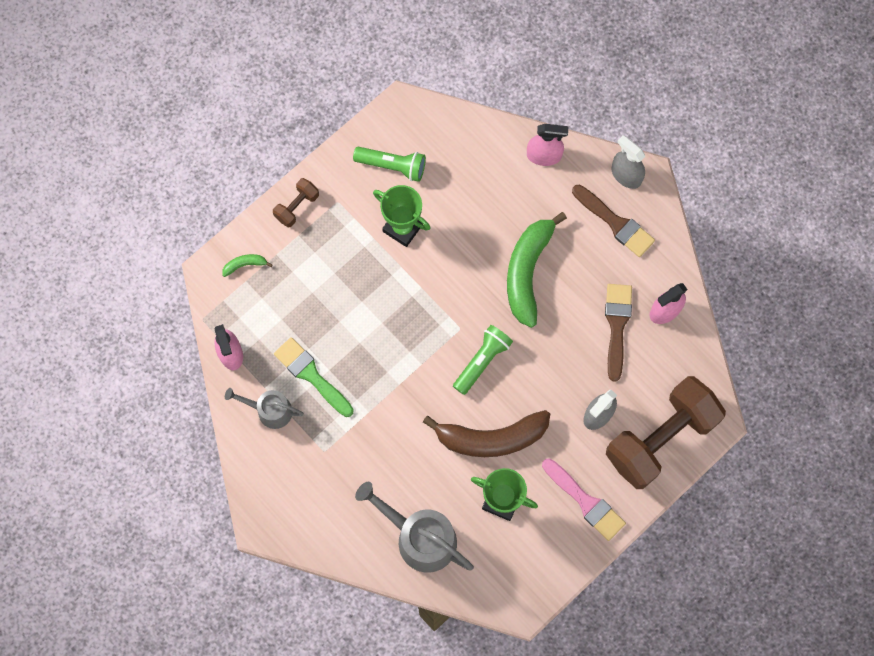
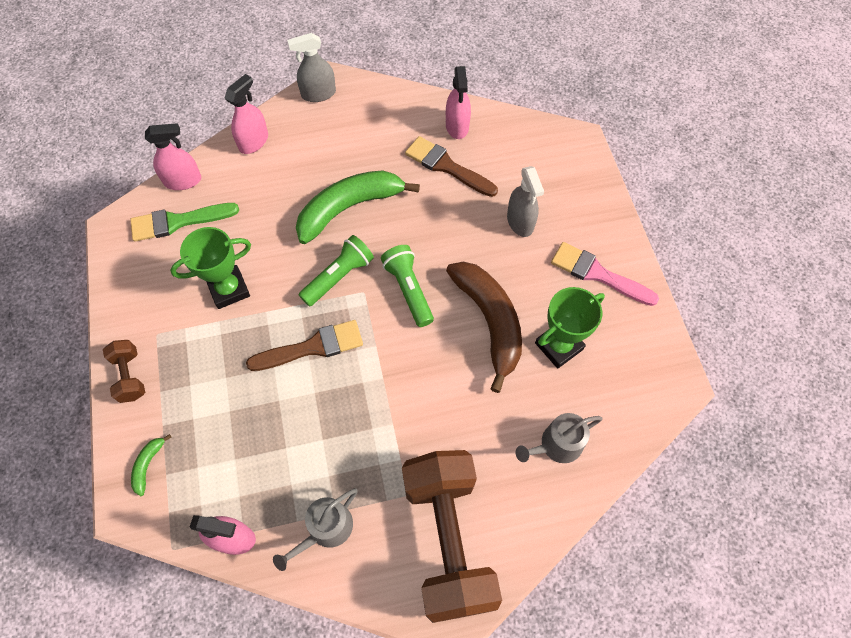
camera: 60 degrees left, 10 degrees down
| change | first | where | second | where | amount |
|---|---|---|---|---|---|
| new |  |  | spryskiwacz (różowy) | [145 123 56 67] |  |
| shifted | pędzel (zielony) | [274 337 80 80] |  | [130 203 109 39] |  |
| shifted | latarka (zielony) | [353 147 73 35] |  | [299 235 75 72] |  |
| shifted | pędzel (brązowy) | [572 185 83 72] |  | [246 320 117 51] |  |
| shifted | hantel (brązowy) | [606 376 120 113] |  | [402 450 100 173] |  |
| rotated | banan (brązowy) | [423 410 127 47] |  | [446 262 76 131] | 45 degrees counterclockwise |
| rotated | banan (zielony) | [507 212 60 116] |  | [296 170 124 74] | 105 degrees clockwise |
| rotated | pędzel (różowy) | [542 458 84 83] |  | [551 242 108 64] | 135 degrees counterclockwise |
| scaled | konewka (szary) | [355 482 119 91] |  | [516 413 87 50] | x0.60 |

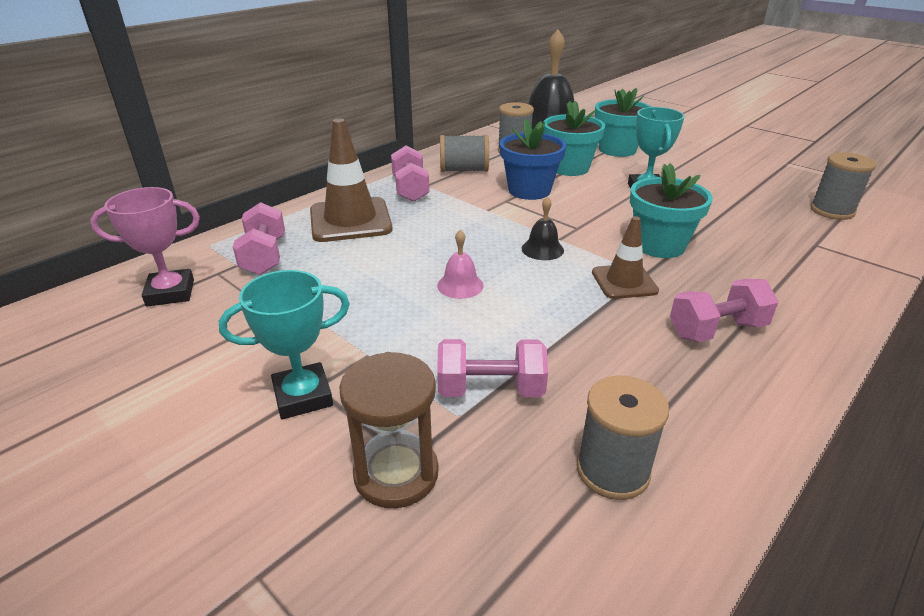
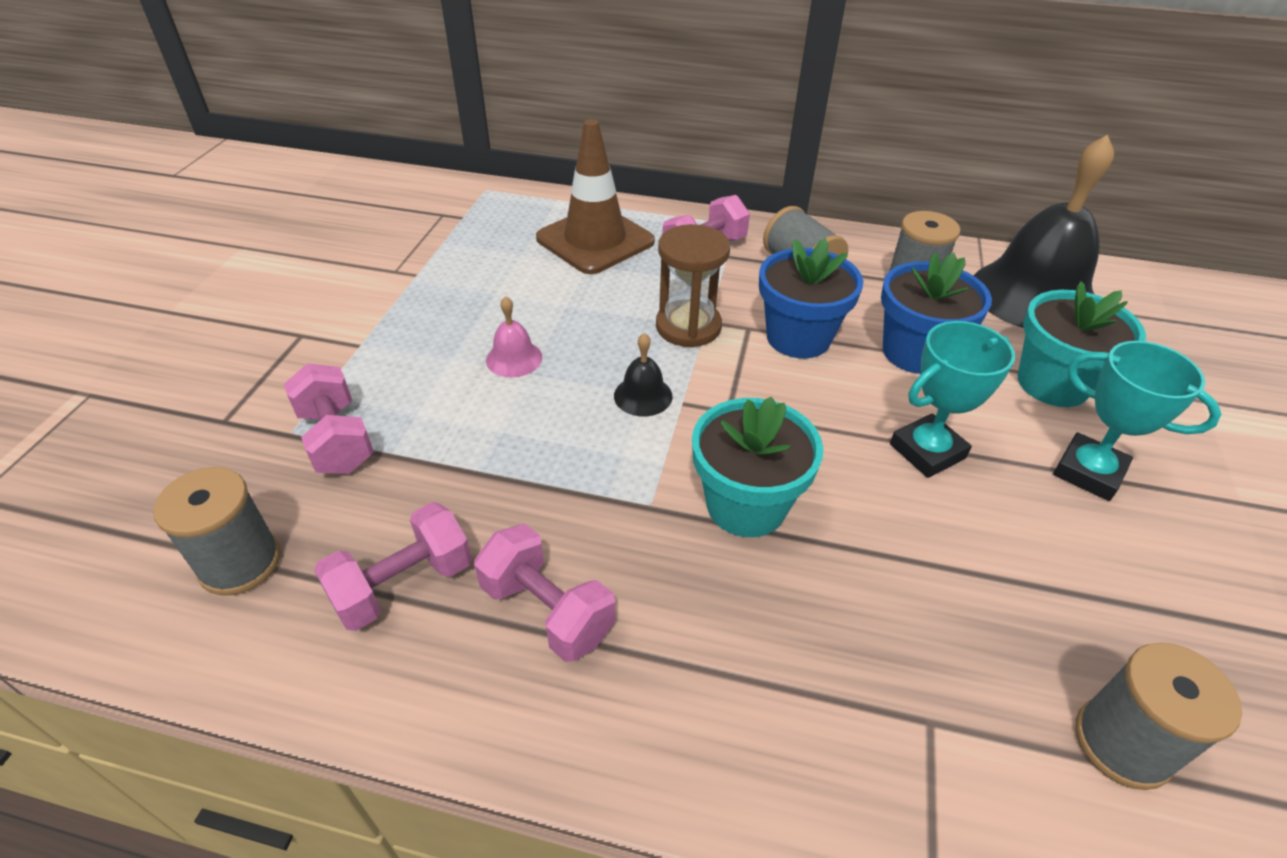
camera: 60 degrees right, 10 degrees up
| change | first | where | second | where | amount |
|---|---|---|---|---|---|
| gone | puchar (różowy) | [90 187 110 120] |  |  |  |
| gone | pachołek (brązowy) | [592 216 67 83] |  |  |  |
| shifted | puchar (turkusowy) | [219 270 131 150] |  | [1053 341 168 160] |  |
| shifted | hantel (różowy) | [233 202 52 73] |  | [314 502 158 129] |  |
| shifted | klepsydra (brązowy) | [339 352 100 156] |  | [656 224 74 123] |  |
| repainted | doniczka (turkusowy) | [543 101 62 75] | doniczka (niebieski) | [881 252 111 122] |  |

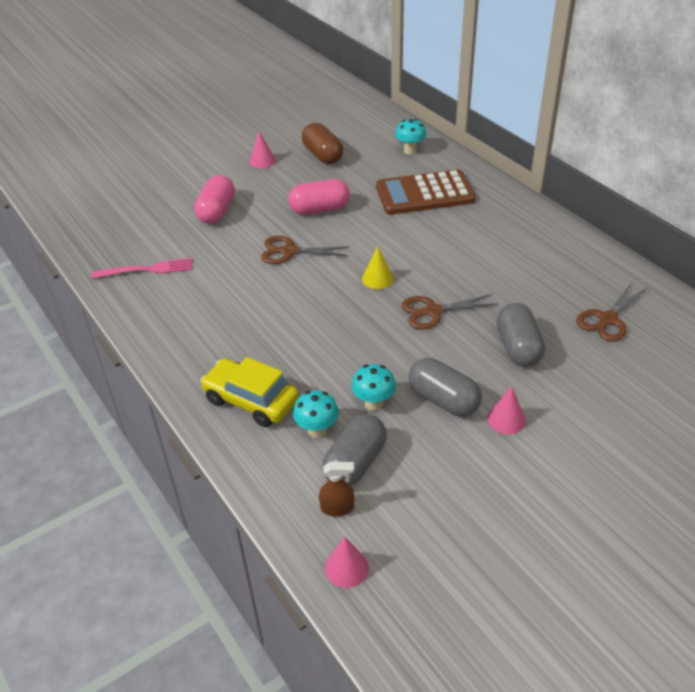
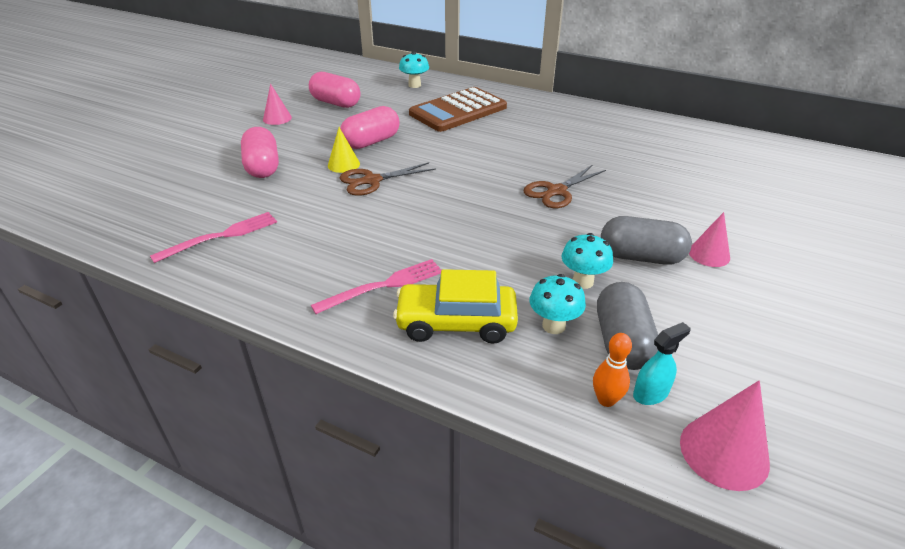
camera: 30 degrees left, 5 degrees down
| change | first | where | second | where | amount |
|---|---|---|---|---|---|
| gone | kapsułka (szary) | [497 303 48 63] |  |  |  |
| gone | nożyczki (brązowy) | [576 283 71 59] |  |  |  |
| new |  |  | widelec (różowy) | [311 259 131 55] |  |
| new |  |  | kręgiel (pomarańczowy) | [593 333 39 74] |  |
| shifted | stożek (żółty) | [362 246 32 43] |  | [328 127 32 46] |  |
| repainted | kapsułka (brązowy) | [302 123 41 41] | kapsułka (różowy) | [309 72 51 36] |  |
| repainted | spryskiwacz (brązowy) | [319 462 35 54] | spryskiwacz (turkusowy) | [633 322 58 83] |  |
| scaled | stożek (różowy) | [325 537 44 51] |  | [680 380 90 111] | x1.50 |

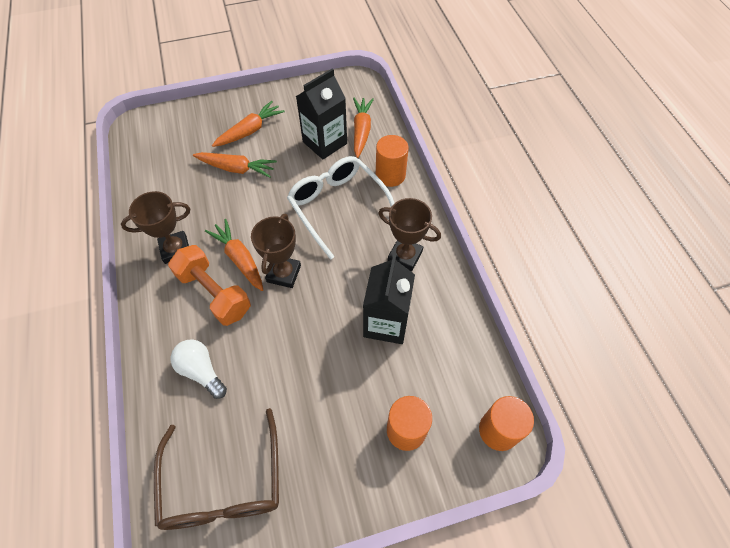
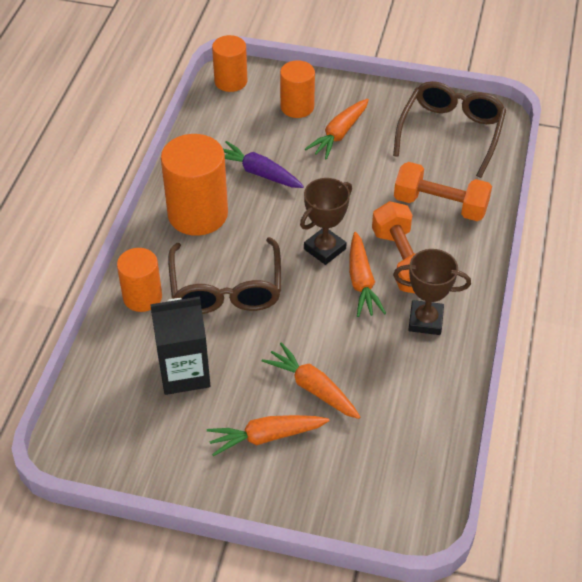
camera: 150 degrees left, 10 degrees down
| change | first | where | second | where | amount |
|---|---|---|---|---|---|
| shifted | marchewka (pomarańczowy) | [353 98 21 60] |  | [305 99 64 60] |  |
| swapped | żarówka (biały) | [170 340 57 59] | hantel (pomarańczowy) | [394 162 98 59] |  |
| swapped | karton mleka (czarny) | [363 255 52 89] | marchewka (fioletowy) | [223 141 81 47] |  |
| swapped | puchar (brązowy) | [378 198 63 73] | walec (pomarańczowy) | [161 134 67 102] |  |
| repainted | okulary (biały) | [287 156 107 104] | okulary (brązowy) | [168 237 113 77] |  |

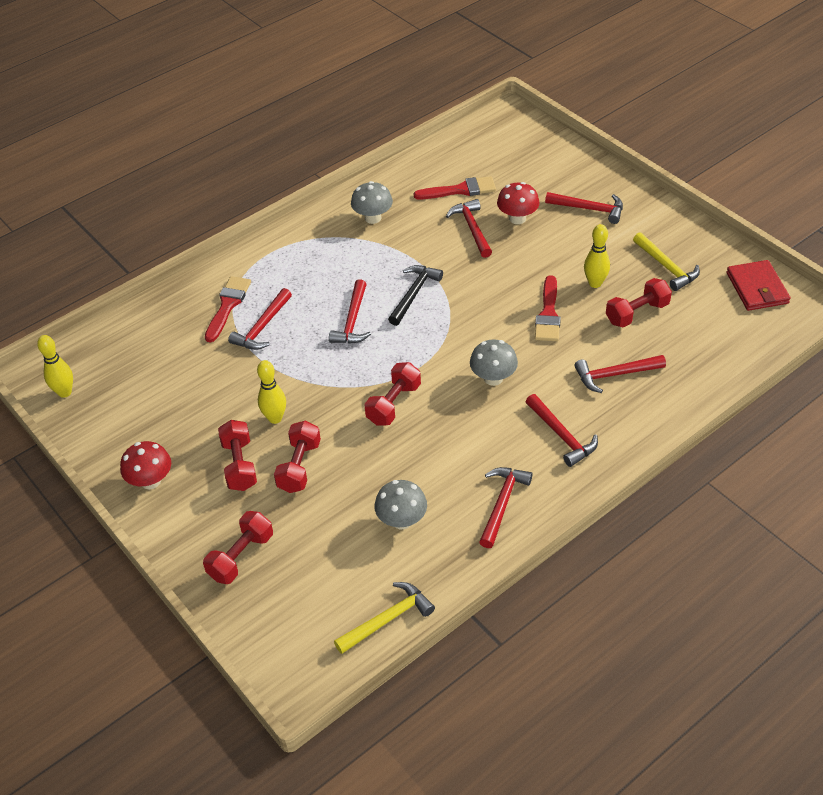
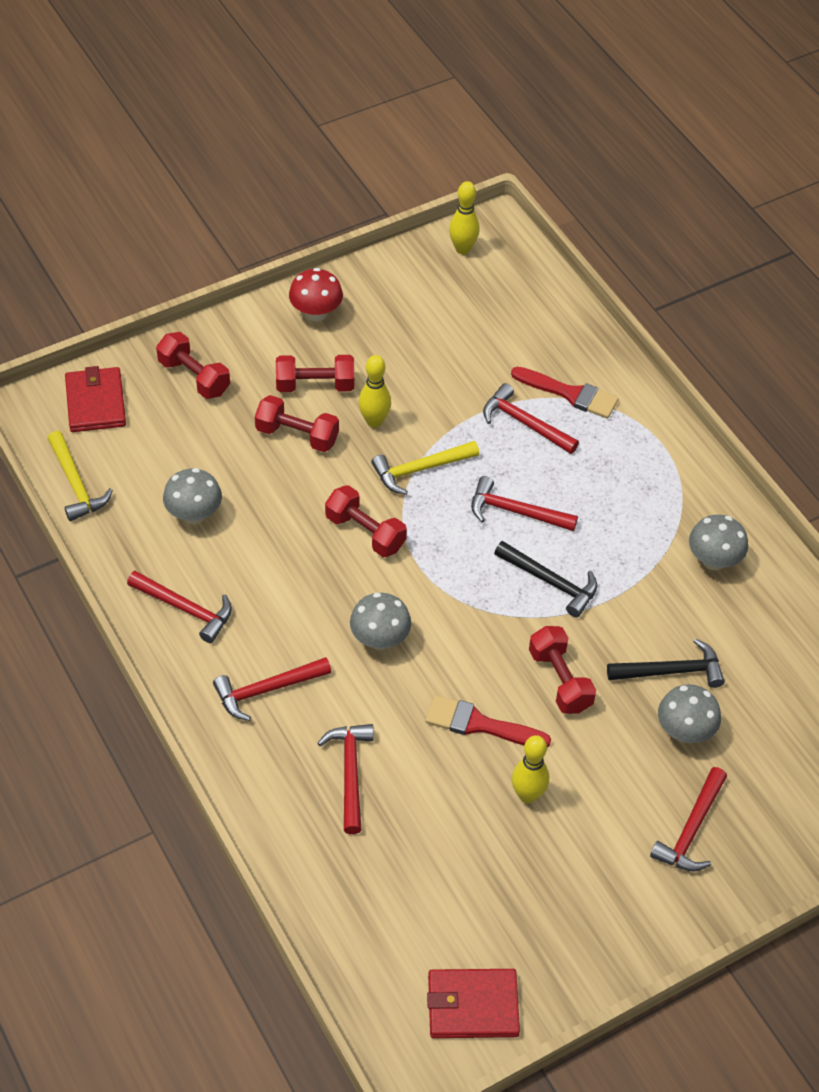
camera: 95 degrees right, 5 degrees up
| change | first | where | second | where | amount |
|---|---|---|---|---|---|
| gone | pędzel (czerwony) | [413 176 83 23] |  |  |  |
| new |  |  | portfel (czerwony) | [65 366 61 66] |  |
| shifted | hantel (czerwony) | [606 278 66 50] |  | [529 626 67 88] |  |
| shifted | młotek (żółty) | [633 232 67 59] |  | [371 441 108 54] |  |
| repainted | młotek (czerwony) | [446 199 46 59] | młotek (czarny) | [607 639 118 49] |  |
| repainted | grzyb (czerwony) | [497 182 43 42] | grzyb (szary) | [658 684 63 59] |  |

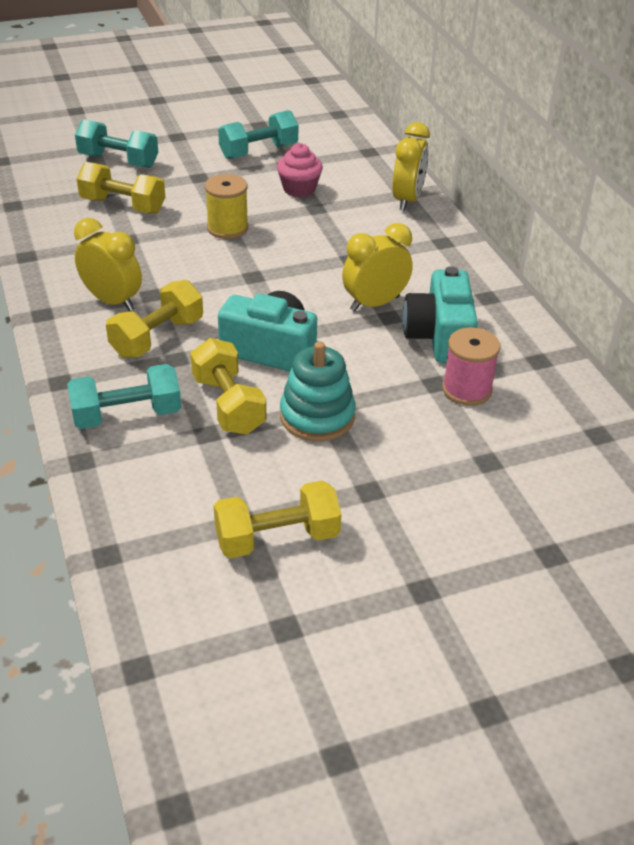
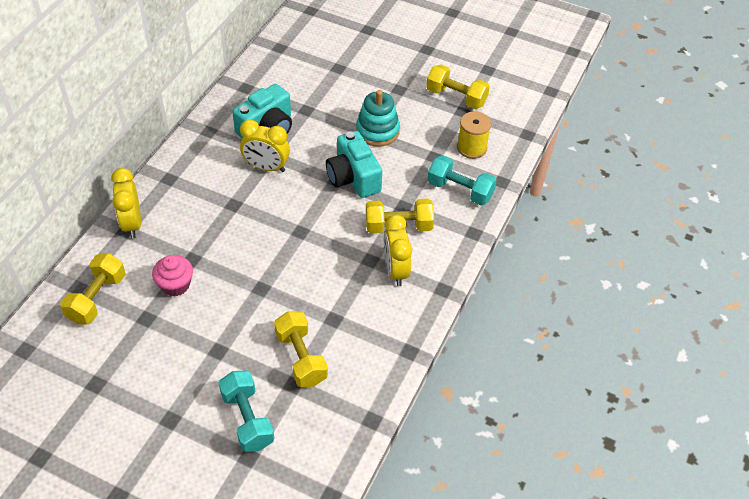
camera: 135 degrees left, 10 degrees up
| change | first | where | second | where | amount |
|---|---|---|---|---|---|
| gone | hantel (turkusowy) | [218 110 80 49] |  |  |  |
| gone | szpulka (różowy) | [442 327 59 79] |  |  |  |
| shifted | hantel (żółty) | [190 338 76 97] |  | [60 254 65 70] |  |
| shifted | szpulka (żółty) | [205 174 44 65] |  | [457 111 35 48] |  |
| rotated | budzik (żółty) | [392 122 38 89] |  | [111 168 30 70] | 75 degrees counterclockwise |

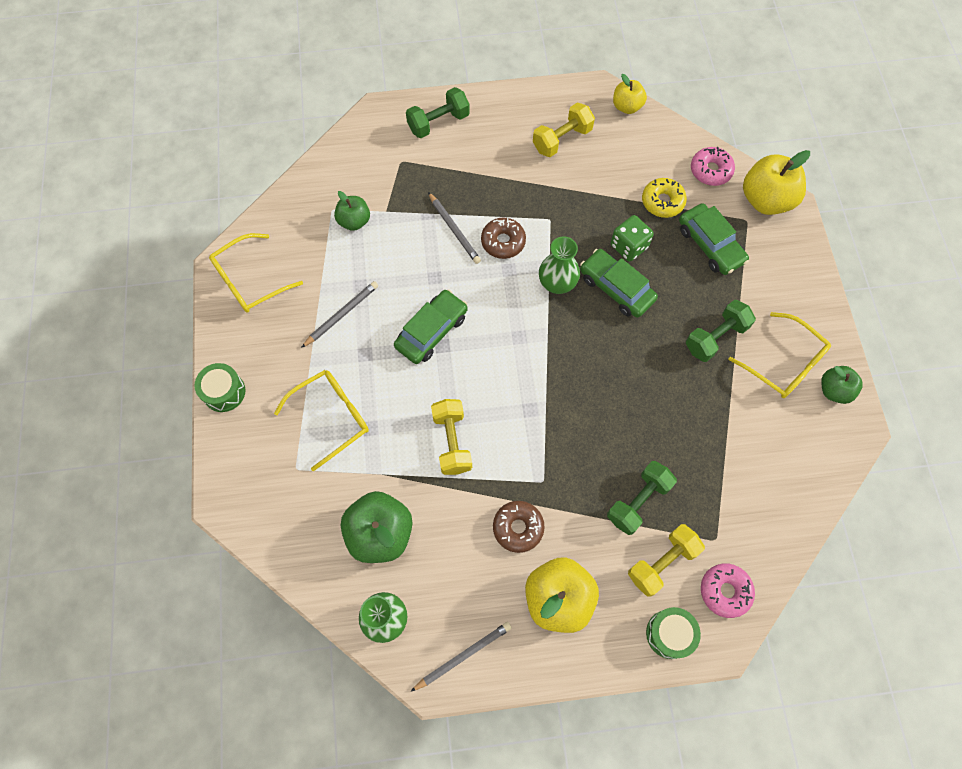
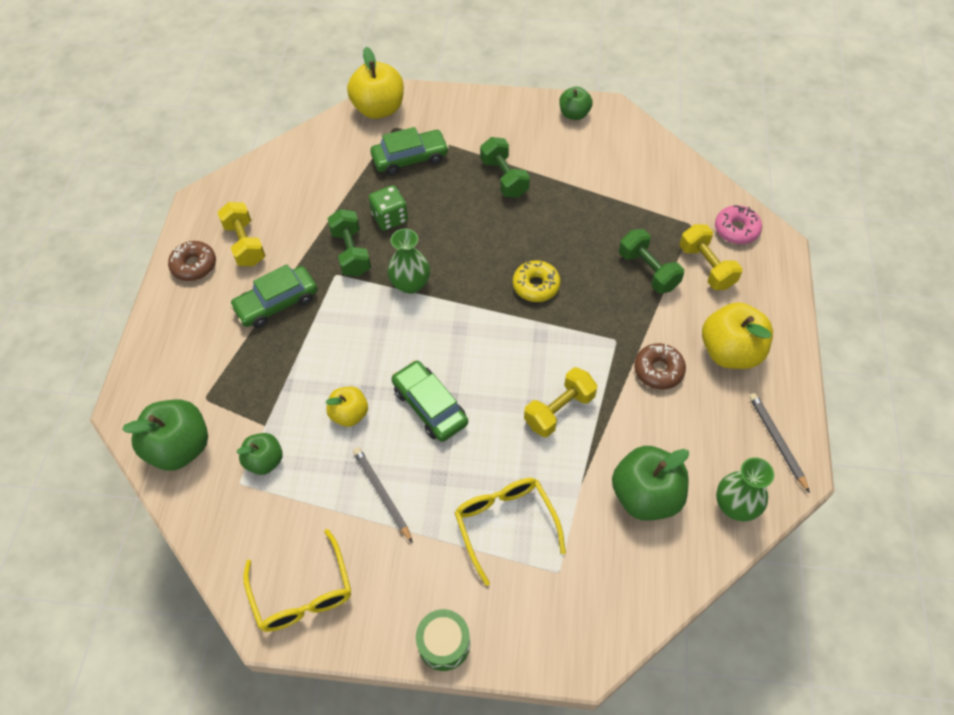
camera: 75 degrees left, 10 degrees down
| change | first | where | second | where | amount |
|---|---|---|---|---|---|
| gone | ołówek (szary) | [428 192 53 72] |  |  |  |
| gone | bęben (zielony) | [646 607 55 52] |  |  |  |
| gone | donut (różowy) | [691 147 44 39] |  |  |  |
| gone | okulary (żółty) | [728 312 103 86] |  |  |  |
| new |  |  | jabłko (zielony) | [122 400 86 71] |  |
| shifted | hantel (zielony) | [406 87 64 51] |  | [327 209 44 67] |  |
| shifted | donut (brązowy) | [481 218 45 41] |  | [168 241 48 40] |  |
| shifted | samochód (zielony) | [580 249 78 69] |  | [230 264 87 64] |  |
| shifted | jabłko (żółty) | [613 74 34 40] |  | [326 386 42 41] |  |
| shifted | donut (żółty) | [642 178 45 40] |  | [513 260 47 42] |  |
| rotated | hantel (żółty) | [431 399 41 76] |  | [524 367 74 70] | 45 degrees counterclockwise |

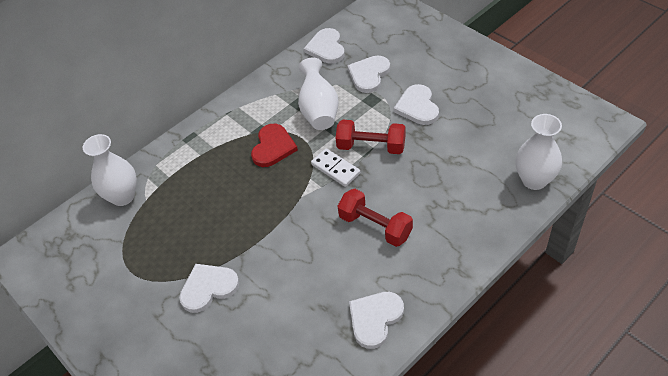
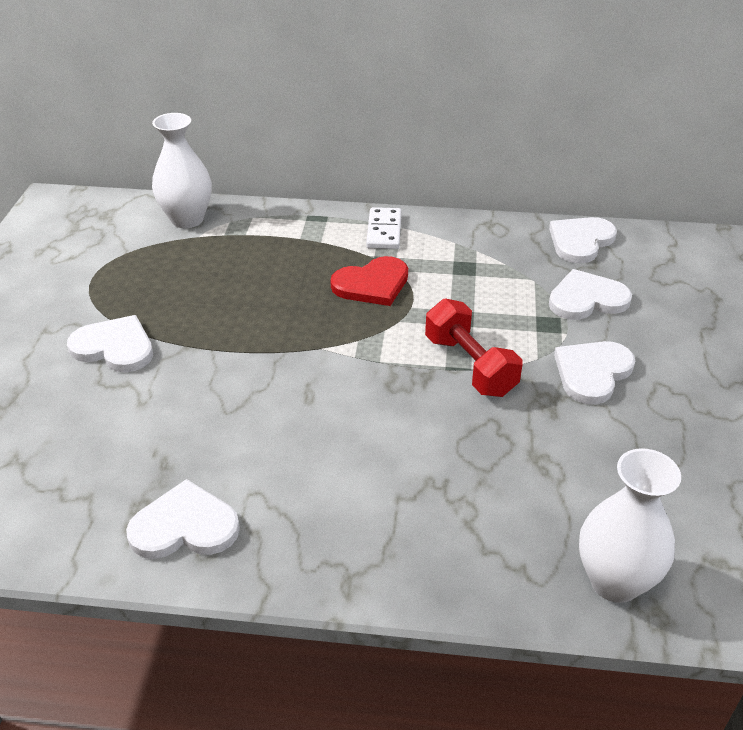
camera: 45 degrees right, 10 degrees down
| change | first | where | second | where | amount |
|---|---|---|---|---|---|
| gone | wazon (biały) | [298 57 41 73] |  |  |  |
| gone | hantel (czerwony) | [338 189 75 58] |  |  |  |
| shifted | kostka domina (biały) | [311 148 49 39] |  | [366 207 35 42] |  |

